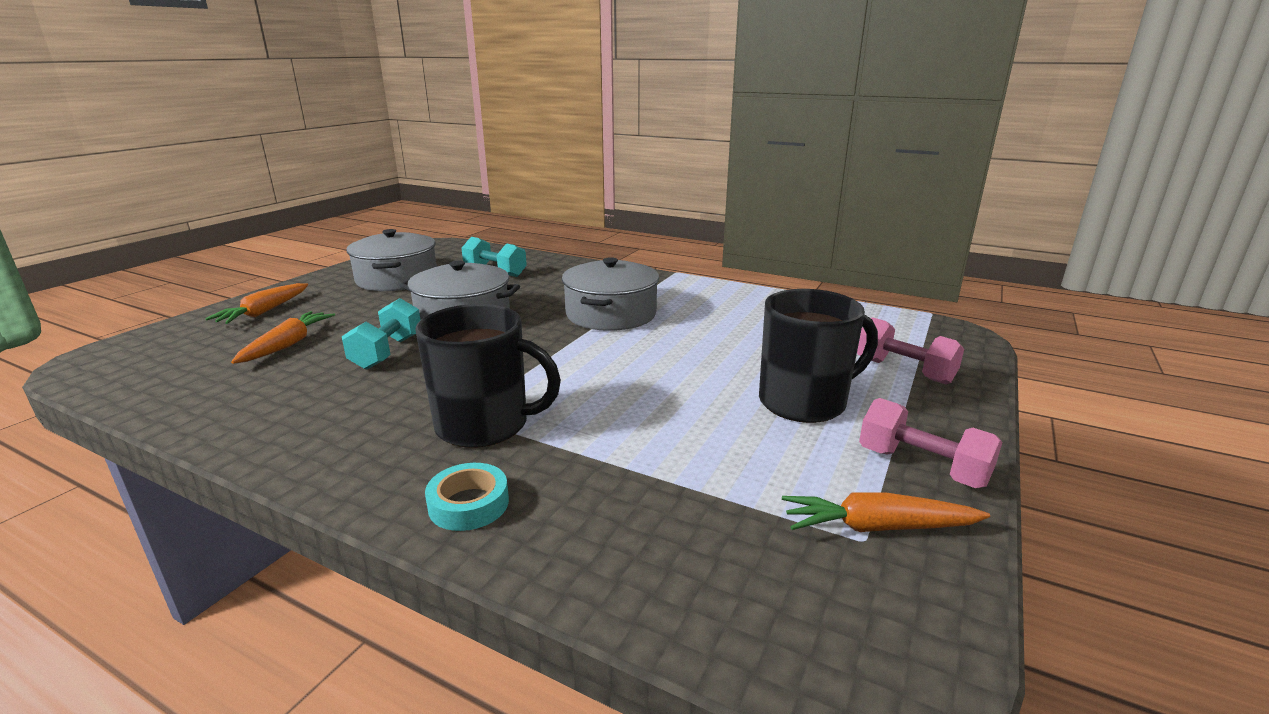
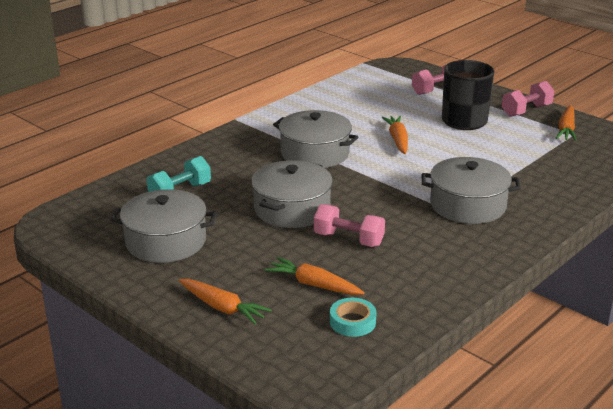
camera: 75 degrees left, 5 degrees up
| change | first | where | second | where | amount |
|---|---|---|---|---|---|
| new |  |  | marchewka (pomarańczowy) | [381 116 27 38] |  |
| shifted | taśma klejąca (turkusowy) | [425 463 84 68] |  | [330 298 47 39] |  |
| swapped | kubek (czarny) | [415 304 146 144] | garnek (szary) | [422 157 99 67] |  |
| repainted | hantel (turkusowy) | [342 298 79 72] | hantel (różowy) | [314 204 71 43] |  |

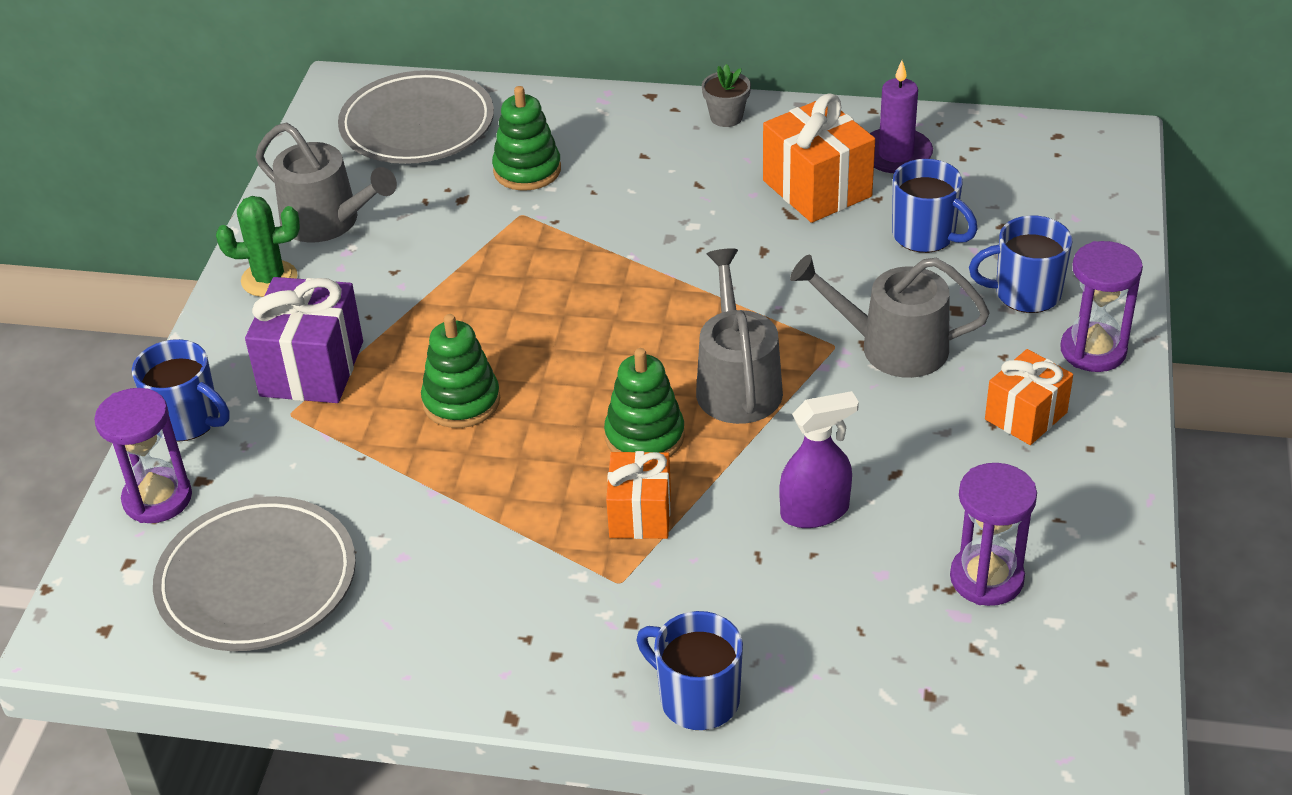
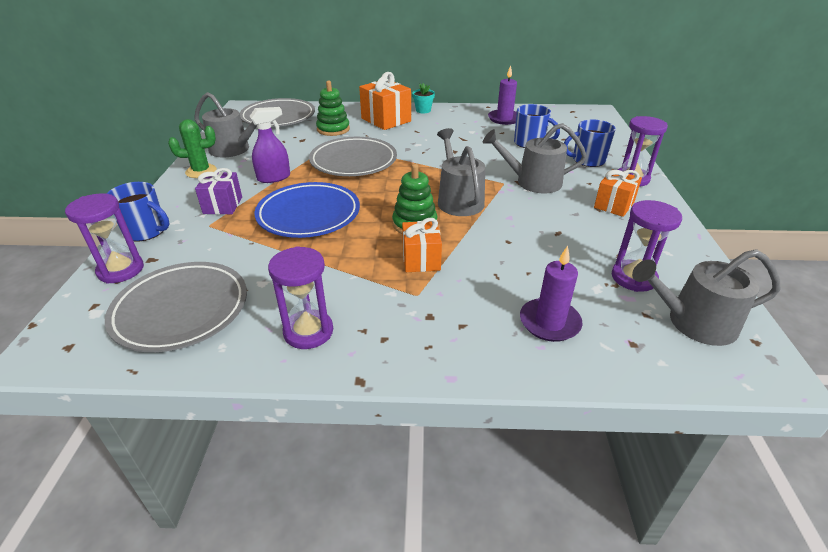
camera: 10 degrees left, 5 degrees down
| change | first | where | second | where | amount |
|---|---|---|---|---|---|
| gone | kubek (niebieski) | [637 611 106 119] |  |  |  |
| new |  |  | klepsydra (fioletowy) | [268 246 65 103] |  |
| new |  |  | talerz (szary) | [309 137 88 39] |  |
| new |  |  | świeca (fioletowy) | [520 246 63 96] |  |
| new |  |  | konewka (szary) | [632 249 148 97] |  |
| shifted | prezent (pomarańczowy) | [763 93 112 130] |  | [359 72 52 58] |  |
| shifted | spryskiwacz (fioletowy) | [779 391 80 137] |  | [250 107 40 76] |  |
| swapped | zabawka nakładanka (zielony) | [421 314 79 114] | talerz (niebieski) | [255 182 105 56] |  |
| repainted | doniczka (szary) | [702 64 49 63] | doniczka (turkusowy) | [412 83 23 30] |  |
| scaled | prezent (fioletowy) | [245 277 118 126] |  | [195 168 47 46] | x0.65 |

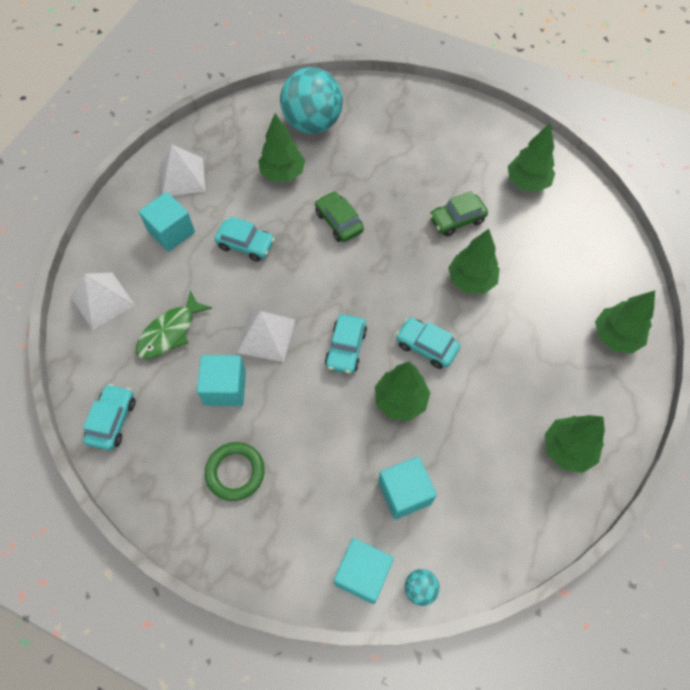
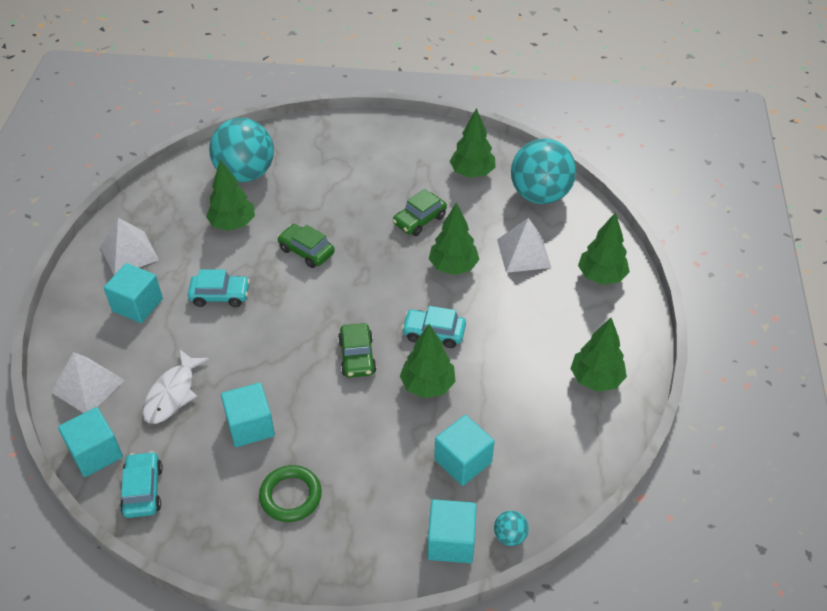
camera: 20 degrees left, 15 degrees down
| change | first | where | second | where | amount |
|---|---|---|---|---|---|
| new |  |  | sześcian (turkusowy) | [58 407 65 70] |  |
| new |  |  | piłka (turkusowy) | [511 138 65 66] |  |
| shifted | piramida (biały) | [237 311 59 51] |  | [497 218 54 55] |  |
| repainted | ryba (zielony) | [136 291 76 68] | ryba (biały) | [143 350 66 74] |  |
| repainted | samochód (turkusowy) | [325 314 42 60] | samochód (zielony) | [338 323 39 55] |  |

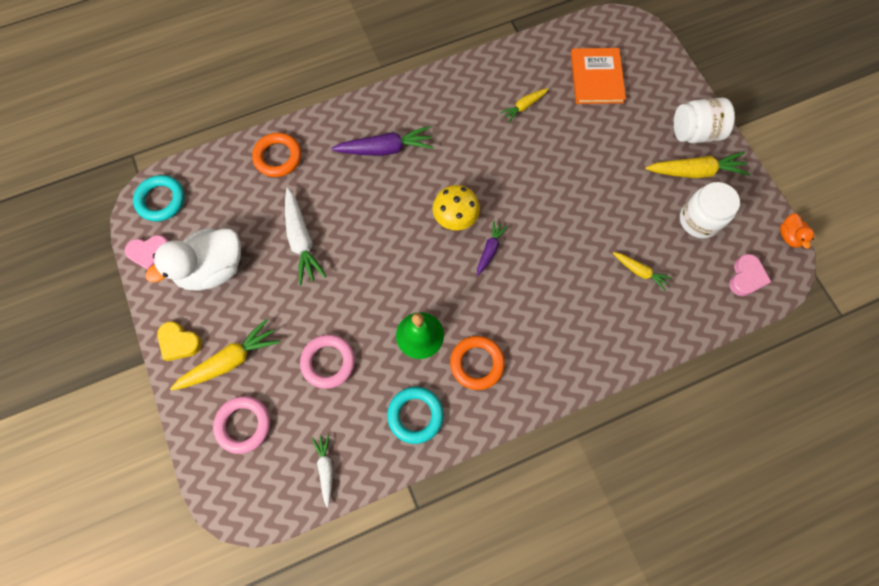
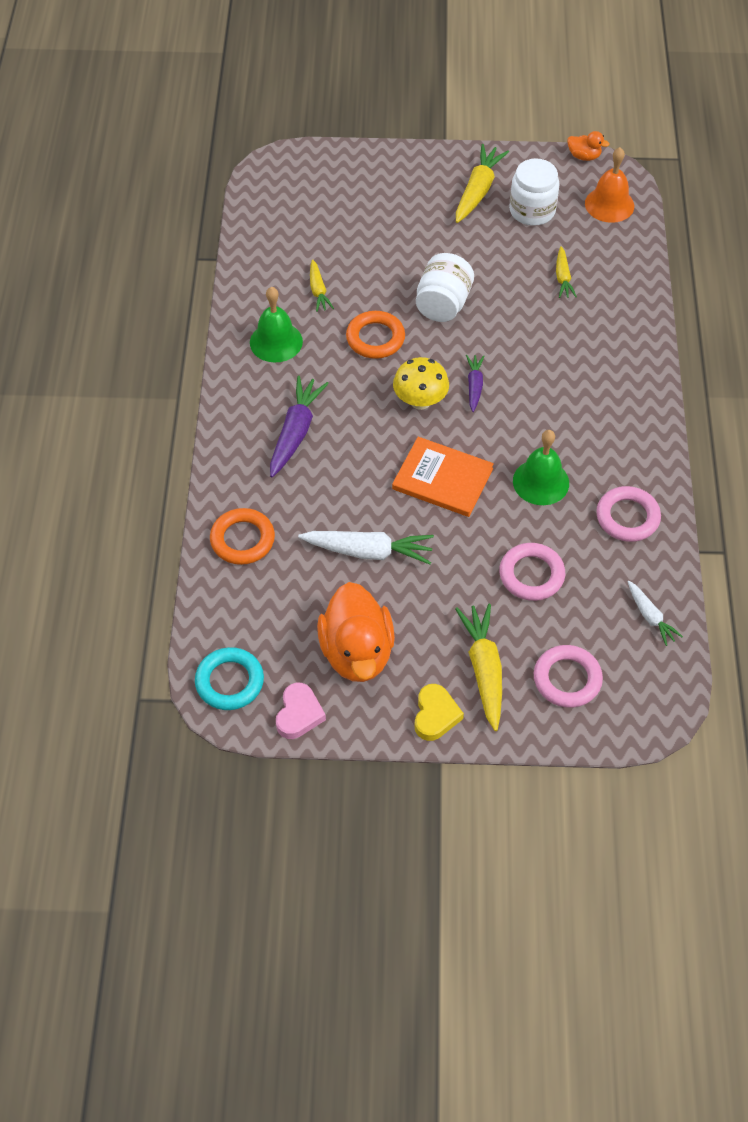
camera: 65 degrees left, 15 degrees down
| change | first | where | second | where | amount |
|---|---|---|---|---|---|
| new |  |  | dzwonek (zielony) | [250 287 53 75] |  |
| shifted | pierścień (pomarańczowy) | [450 336 55 54] |  | [346 311 59 48] |  |
| shifted | książka (pomarańczowy) | [571 48 55 56] |  | [392 437 102 80] |  |
| shifted | słoik (biały) | [674 98 61 45] |  | [416 253 58 69] |  |
| swapped | serce (różowy) | [729 254 42 42] | dzwonek (pomarańczowy) | [585 147 49 76] |  |
| repainted | kaczka (biały) | [145 228 96 63] | kaczka (pomarańczowy) | [317 582 78 100] |  |
| repainted | pierścień (turkusowy) | [387 387 57 57] | pierścień (różowy) | [596 486 65 56] |  |
| rotated | serce (żółty) | [157 321 45 40] |  | [414 684 50 57] | 45 degrees counterclockwise |
| rotated | marchewka (biały) | [312 434 21 73] |  | [627 581 56 65] | 135 degrees counterclockwise |
| rotated | marchewka (fioletowy) | [477 221 31 55] |  | [466 355 19 57] | 45 degrees clockwise |
| rotated | marchewka (żółty) | [613 252 59 39] |  | [556 246 21 52] | 120 degrees clockwise |

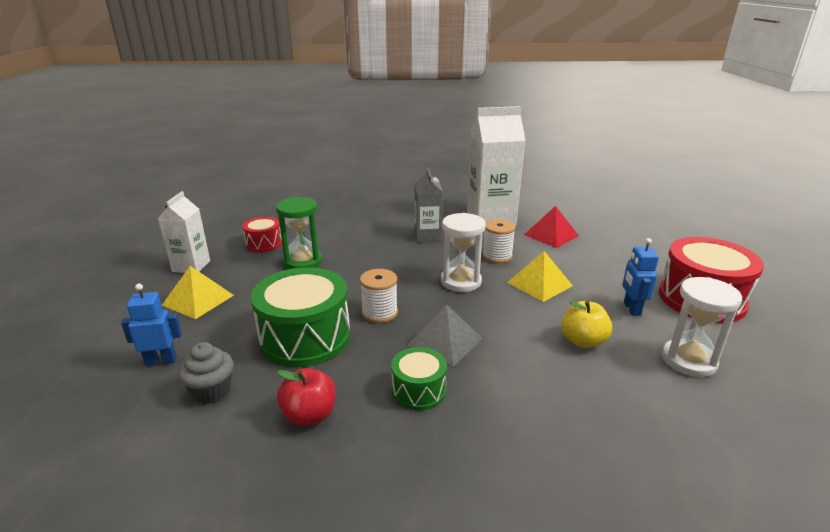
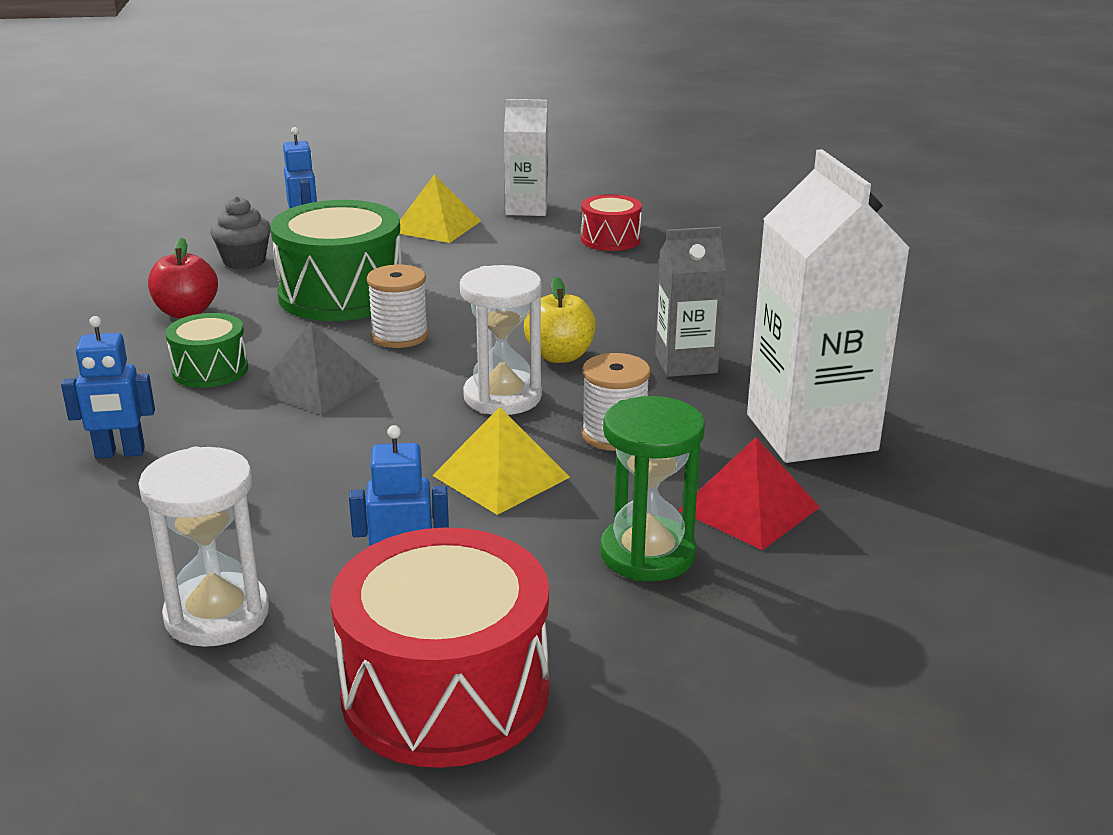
camera: 85 degrees right, 0 degrees up
| change | first | where | second | where | amount |
|---|---|---|---|---|---|
| new |  |  | robot (niebieski) | [61 316 94 143] |  |
| shifted | klepsydra (zielony) | [276 197 46 72] |  | [600 396 105 185] |  |
| shifted | jabłko (żółty) | [561 301 51 47] |  | [524 277 72 86] |  |

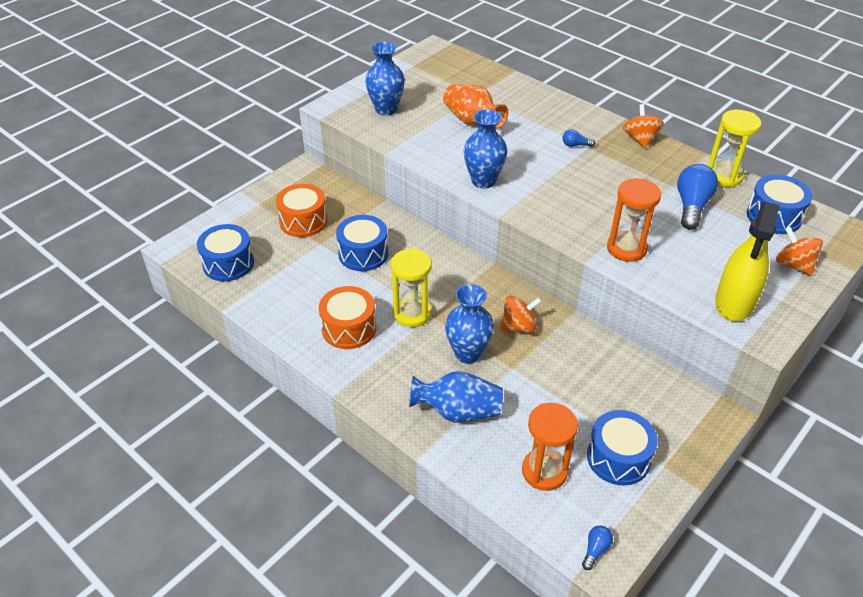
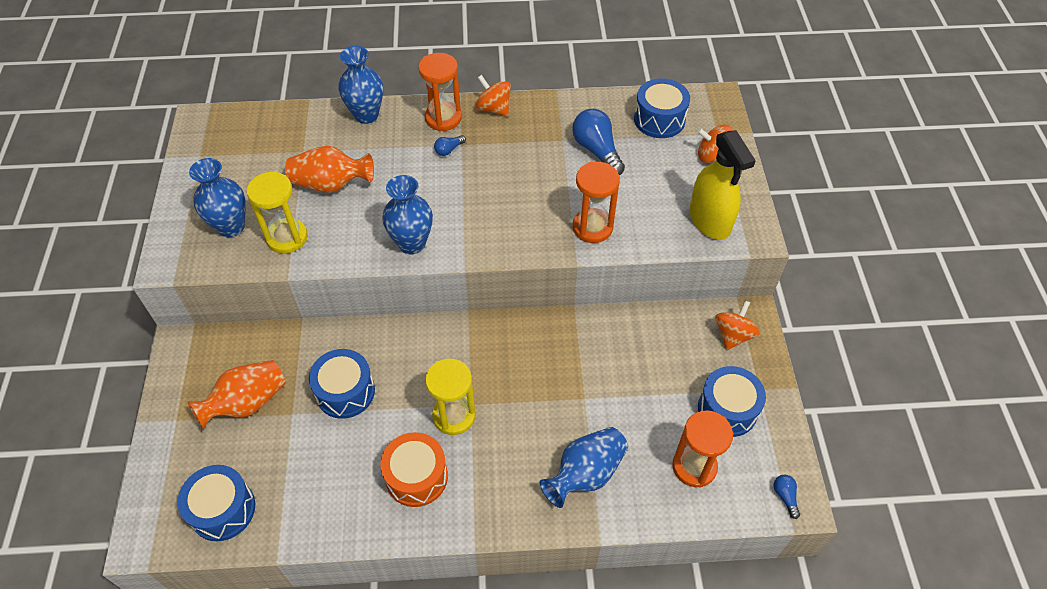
camera: 45 degrees left, 10 degrees up
| change | first | where | second | where | amount |
|---|---|---|---|---|---|
| new |  |  | klepsydra (pomarańczowy) | [418 53 44 78] |  |
| shifted | wazon (niebieski) | [445 284 49 80] |  | [338 46 45 78] |  |
| shifted | bączek (pomarańczowy) | [500 296 42 37] |  | [715 300 45 50] |  |
| shifted | klepsydra (żółty) | [708 110 53 78] |  | [247 171 61 82] |  |
| swapped | bęben (pomarańczowy) | [276 184 52 53] | wazon (pomarańczowy) | [187 360 99 69] |  |

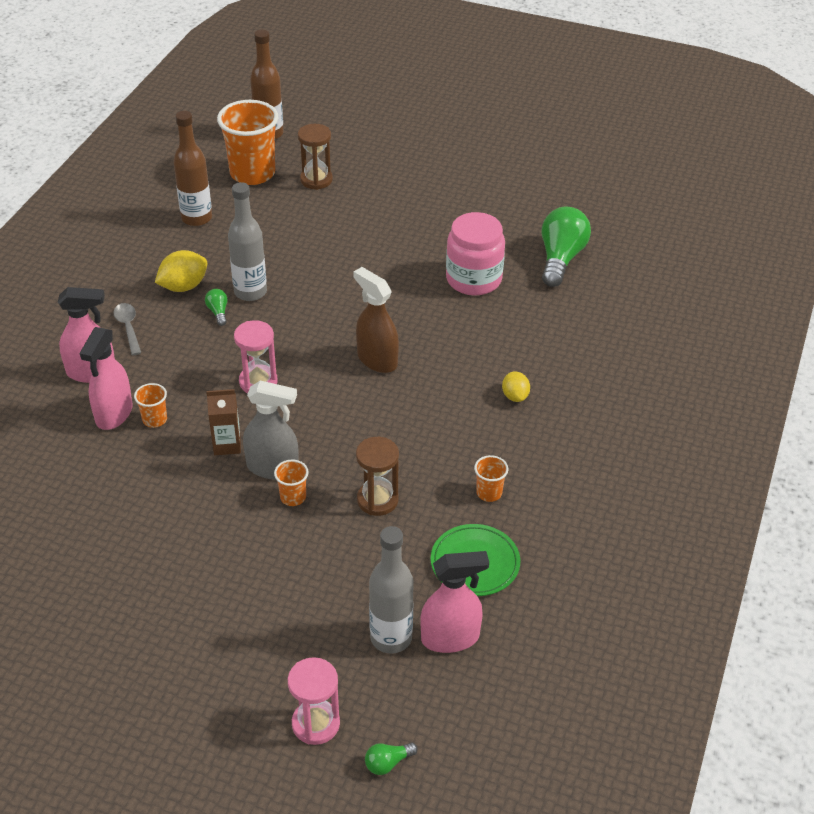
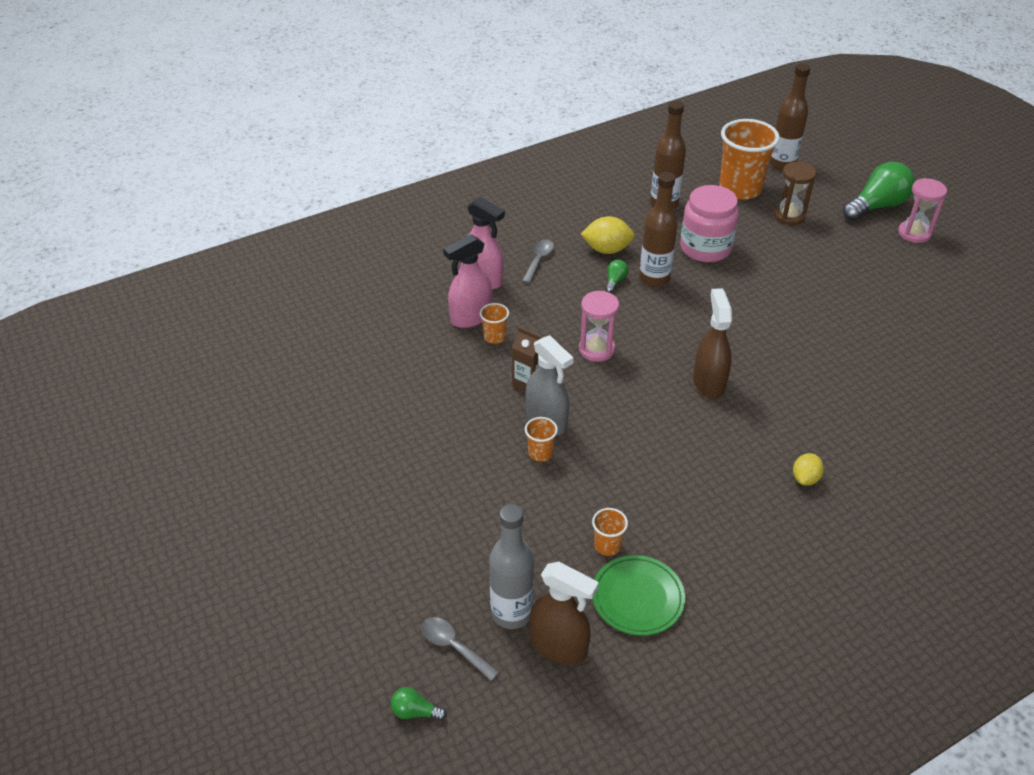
camera: 40 degrees right, 0 degrees up
| change | first | where | second | where | amount |
|---|---|---|---|---|---|
| gone | klepsydra (brązowy) | [356 437 43 79] |  |  |  |
| new |  |  | łyżka (szary) | [422 617 77 64] |  |
| shifted | klepsydra (różowy) | [288 657 52 88] |  | [898 178 49 65] |  |
| shifted | słoik (różowy) | [446 212 59 83] |  | [680 185 59 77] |  |
| shifted | szklanka (pomarańczowy) | [474 455 34 47] |  | [592 508 36 48] |  |
| shifted | żarówka (zielony) | [542 206 49 81] |  | [843 162 72 59] |  |
| repainted | butelka (szary) | [228 182 39 119] | butelka (brązowy) | [639 172 39 115] |  |
| repainted | spryskiwacz (różowy) | [421 551 68 102] | spryskiwacz (brązowy) | [530 562 69 103] |  |

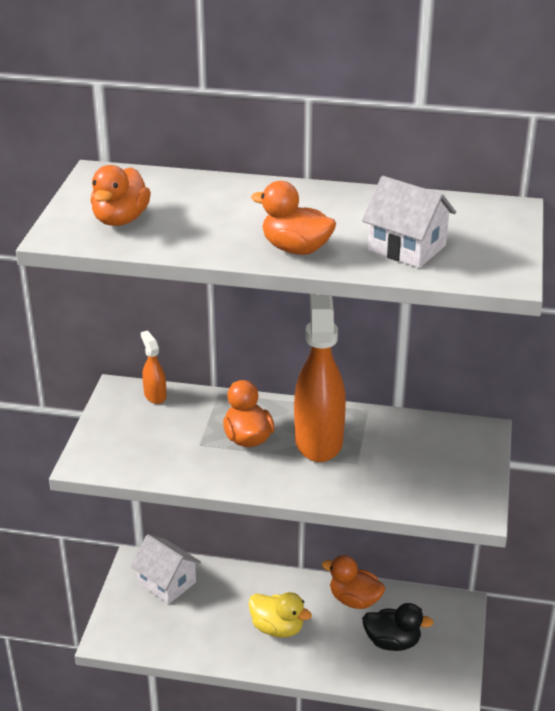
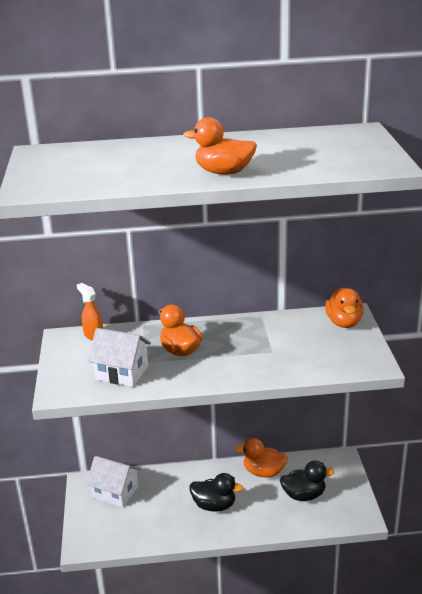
camera: 15 degrees left, 5 degrees down
| change | first | where | second | where | amount |
|---|---|---|---|---|---|
| gone | spryskiwacz (pomarańczowy) | [294 294 52 168] |  |  |  |
| shifted | kaczka (pomarańczowy) | [91 165 60 61] |  | [325 287 39 41] |  |
| shifted | domek (biały) | [362 176 94 92] |  | [88 328 63 59] |  |
| repainted | kaczka (żółty) | [249 592 63 46] | kaczka (czarny) | [189 473 54 39] |  |

